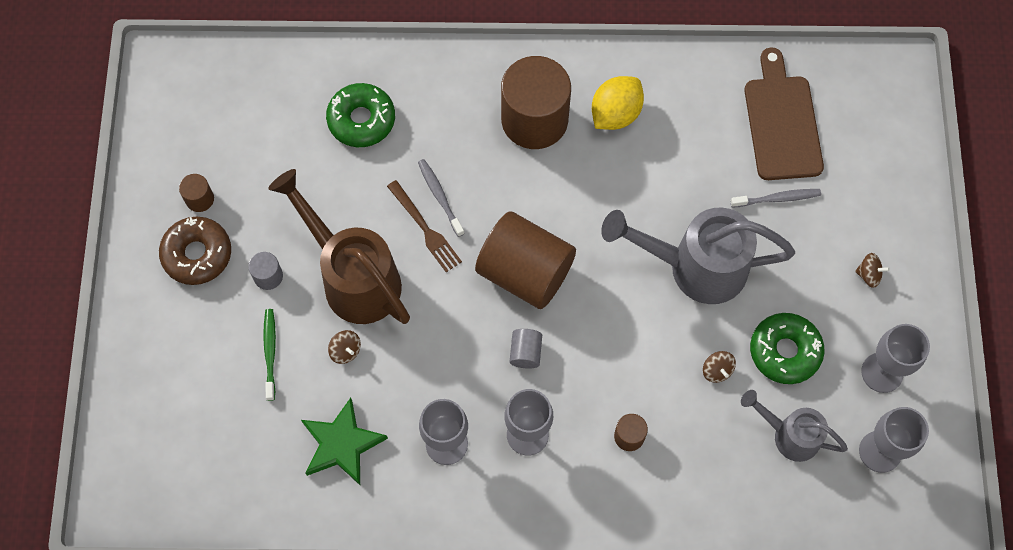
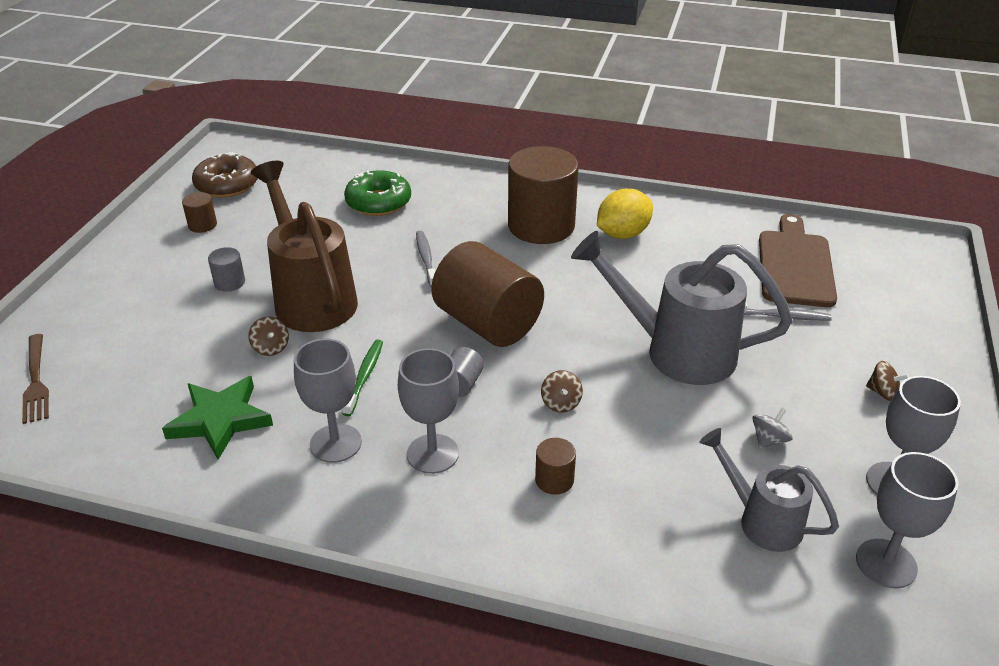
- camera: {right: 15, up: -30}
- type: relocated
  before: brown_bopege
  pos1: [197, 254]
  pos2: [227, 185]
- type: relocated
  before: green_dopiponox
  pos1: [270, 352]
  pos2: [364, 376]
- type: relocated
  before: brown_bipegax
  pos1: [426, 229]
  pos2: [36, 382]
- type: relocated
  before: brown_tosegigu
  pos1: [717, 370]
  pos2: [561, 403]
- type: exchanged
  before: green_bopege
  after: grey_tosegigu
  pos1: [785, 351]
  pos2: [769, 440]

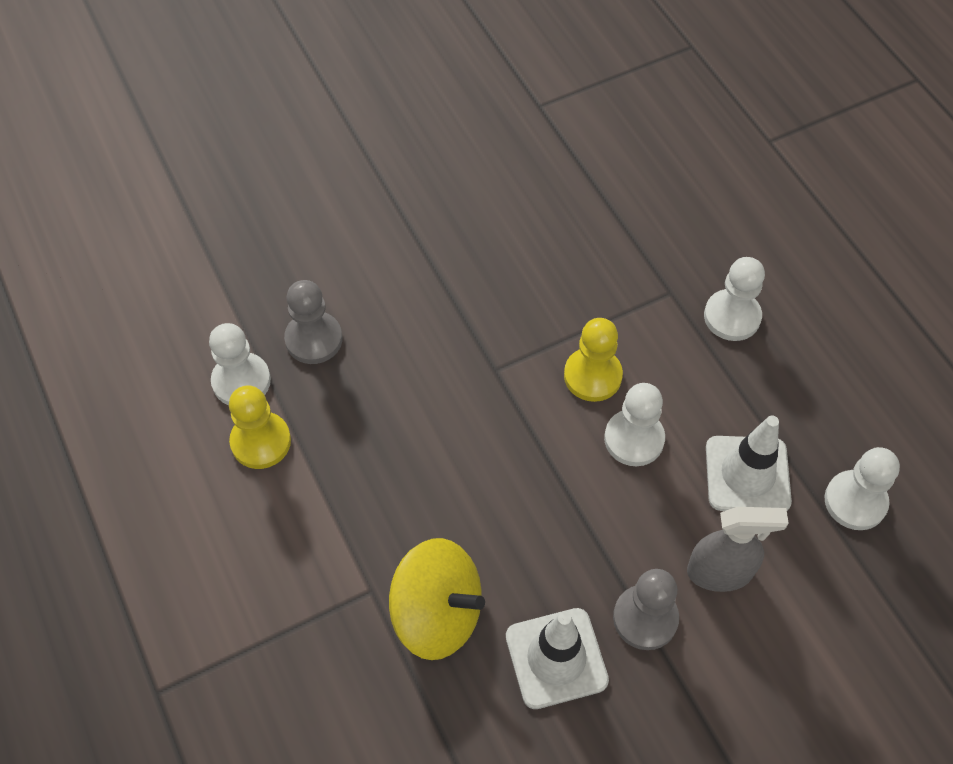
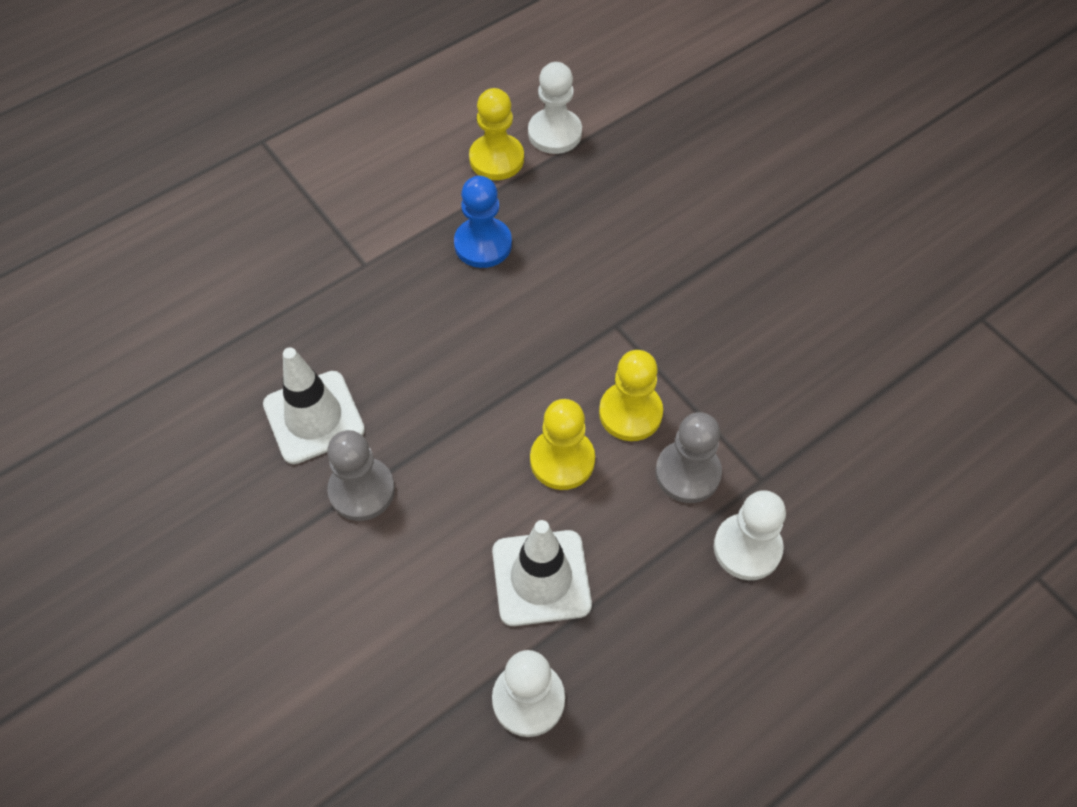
- camera: {right: 80, up: 0}
- type: relocated
  before: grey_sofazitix
  pos1: [314, 339]
  pos2: [687, 473]
- type: missing
  before: yellow_tosegigu
  pos1: [437, 613]
- type: colour
  before: white_sofazitix
  after: yellow_sofazitix
  pos1: [634, 439]
  pos2: [562, 460]
- type: missing
  before: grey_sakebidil
  pos1: [720, 572]
- type: appeared
  after: blue_sofazitix
  pos2: [483, 244]

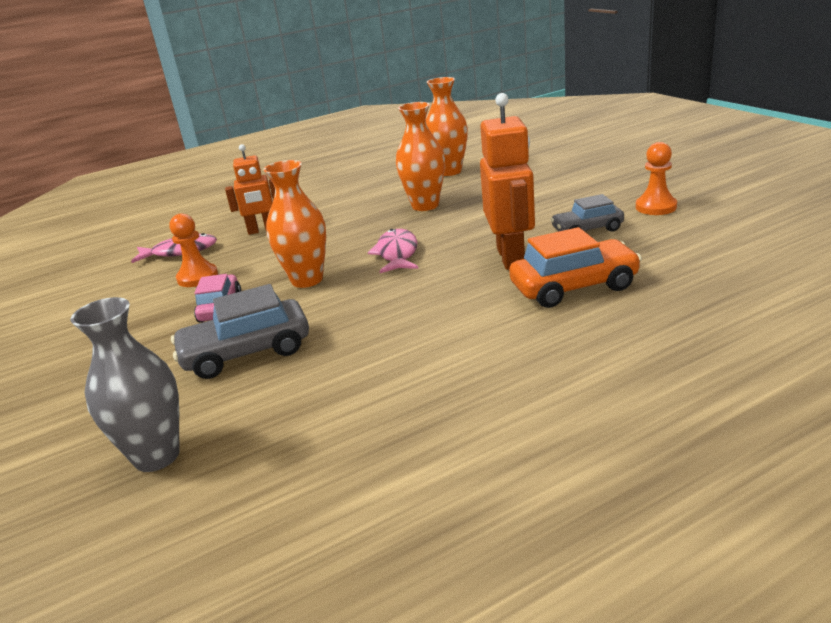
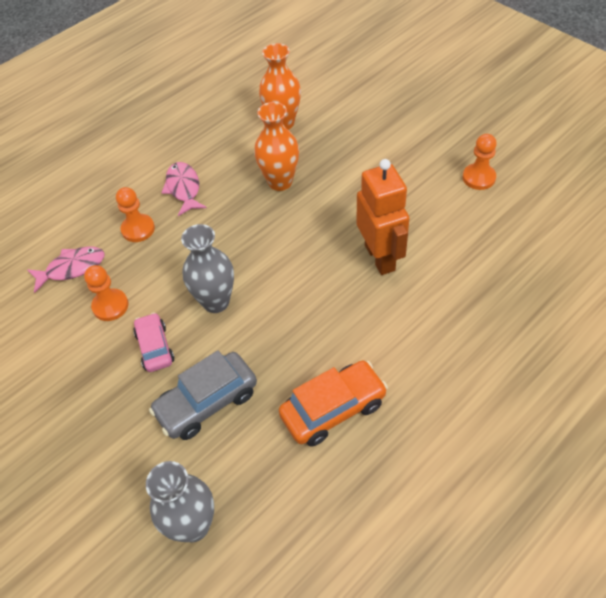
- camera: {right: -15, up: 25}
- type: exchanged
  before: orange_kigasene
  after: orange_sofazitix
  pos1: [262, 230]
  pos2: [138, 229]
- type: colour
  before: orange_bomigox
  after: grey_bomigox
  pos1: [307, 280]
  pos2: [216, 302]
- type: relocated
  before: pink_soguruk
  pos1: [397, 254]
  pos2: [184, 188]
- type: relocated
  before: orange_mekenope
  pos1: [574, 287]
  pos2: [333, 409]
- type: missing
  before: grey_mekenope
  pos1: [587, 230]

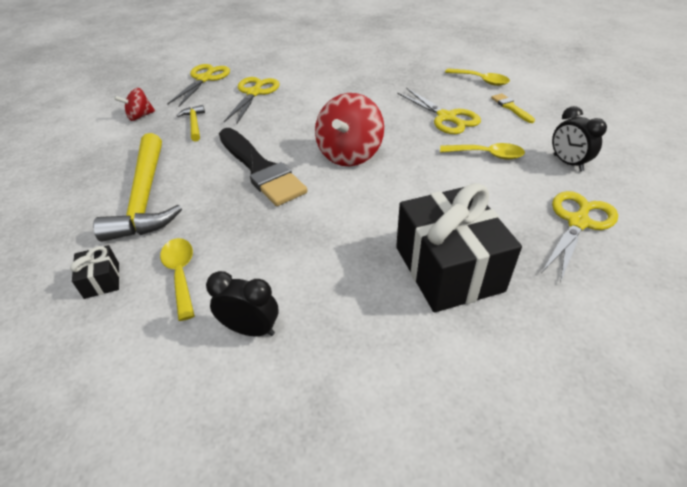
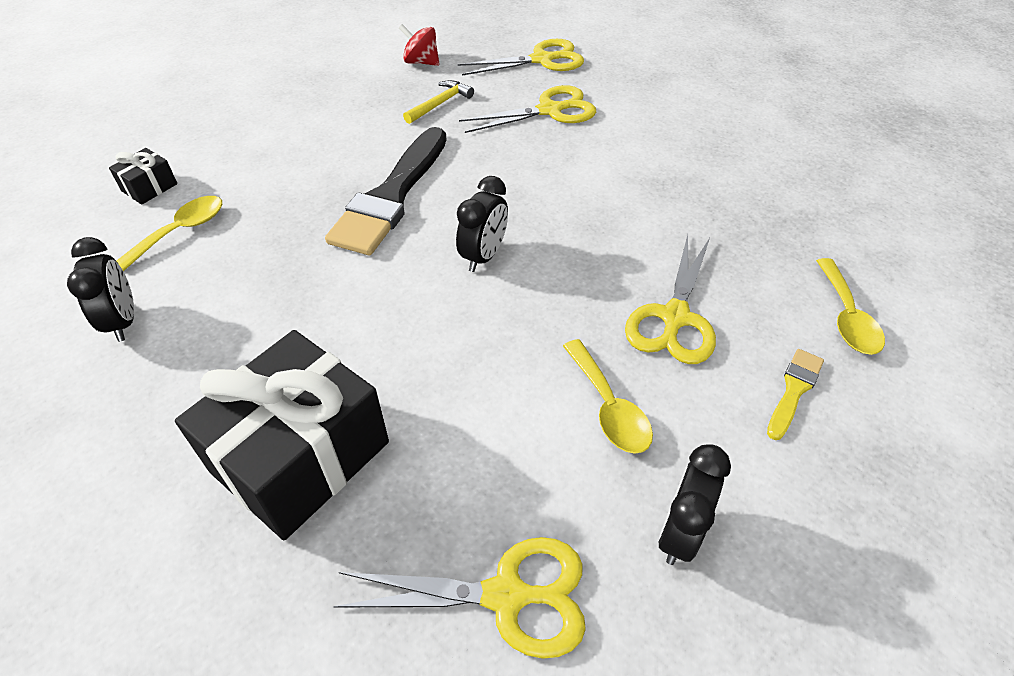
- camera: {right: 55, up: 5}
- type: missing
  before: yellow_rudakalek
  pos1: [145, 197]
- type: exchanged
  before: red_tosegigu
  after: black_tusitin
  pos1: [349, 154]
  pos2: [483, 256]

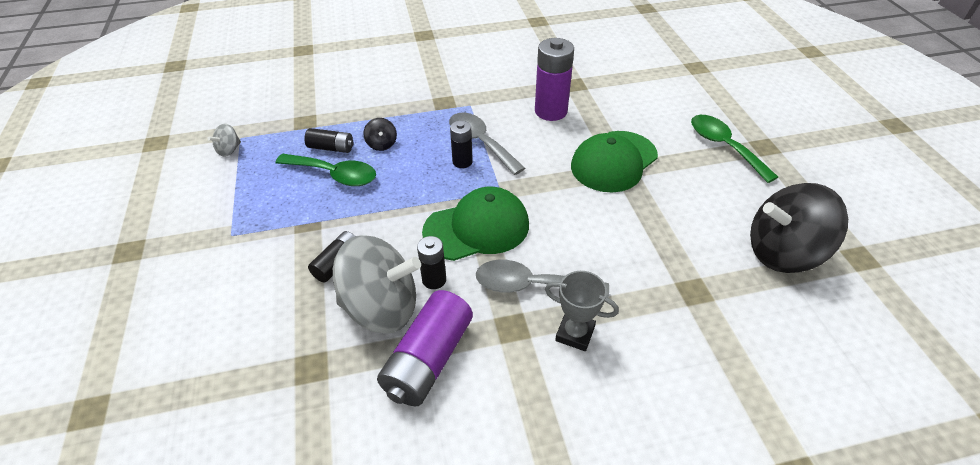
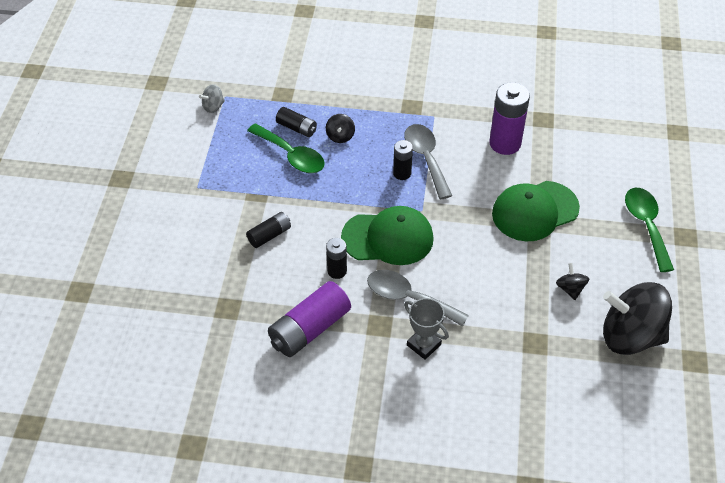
- camera: {right: 20, up: 5}
- type: missing
  before: grey_tosegigu
  pos1: [381, 307]
- type: appeared
  after: black_tosegigu
  pos2: [570, 289]

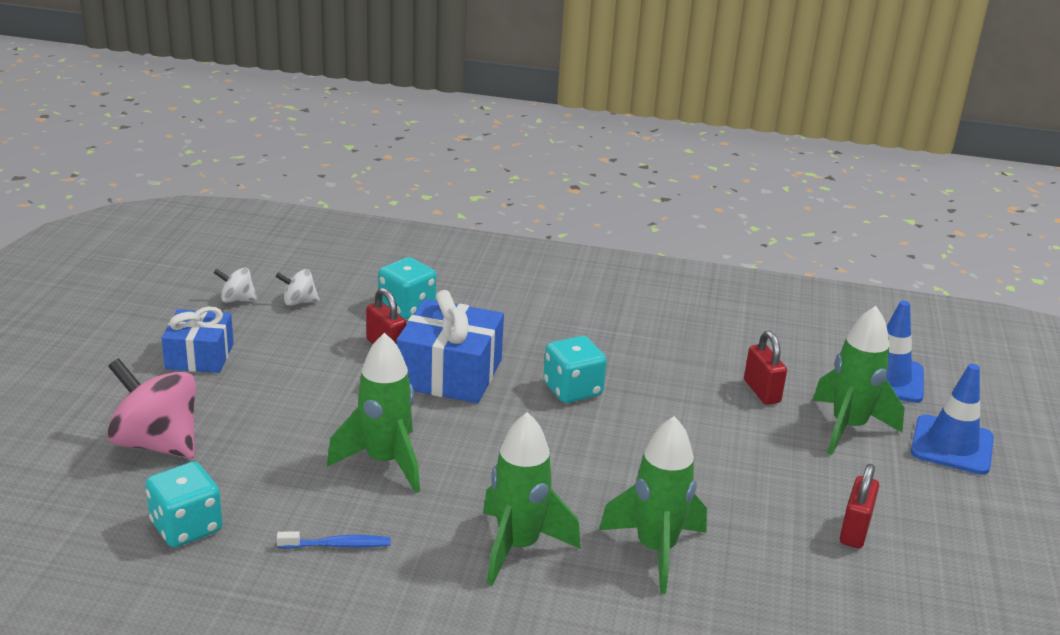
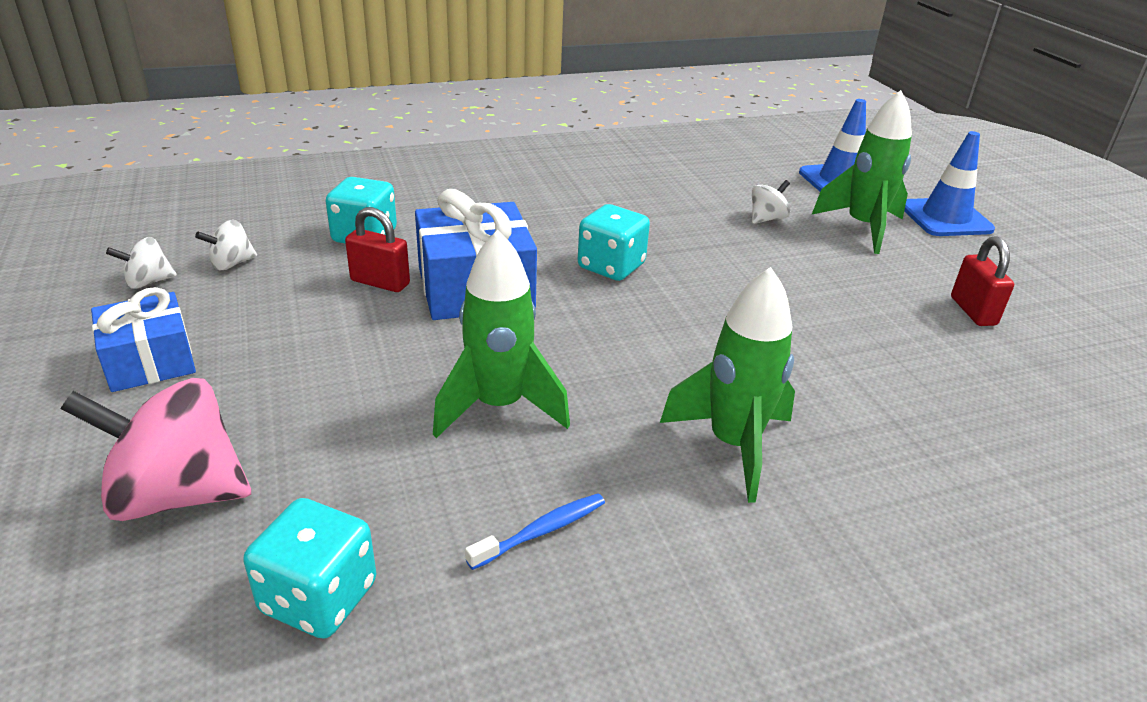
- camera: {right: -30, up: 5}
- type: missing
  before: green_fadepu
  pos1: [655, 550]
- type: exchanged
  before: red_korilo
  after: white_tosegigu
  pos1: [761, 391]
  pos2: [766, 219]

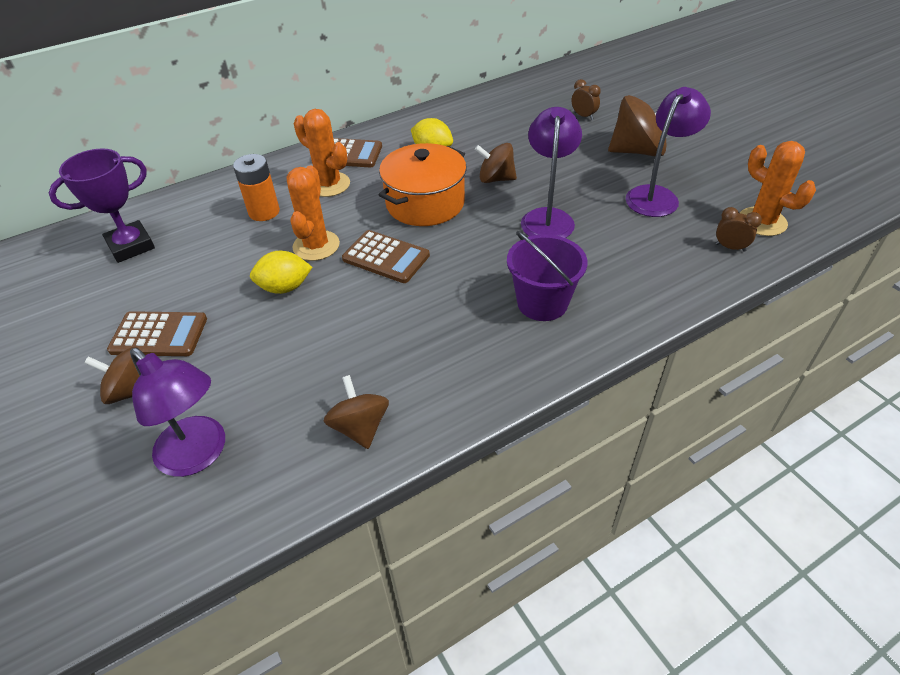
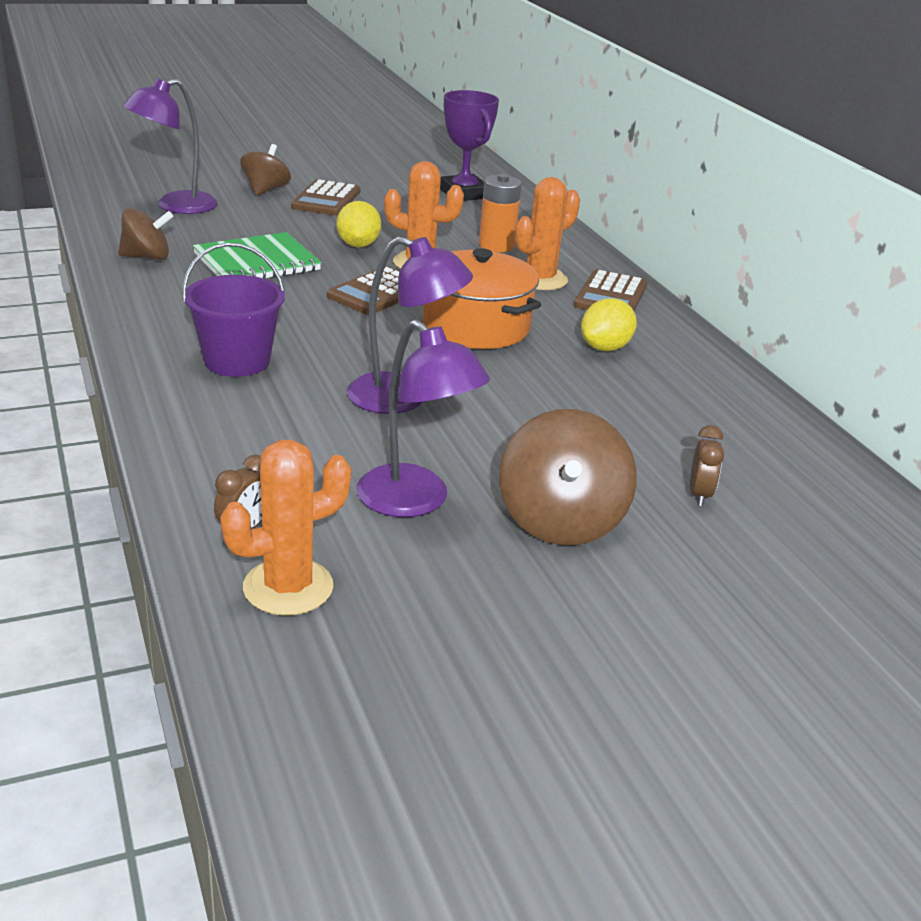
- camera: {right: 95, up: -15}
- type: missing
  before: brown_tosegigu
  pos1: [496, 179]
- type: spun
  before: brown_tusitin
  pos1: [583, 116]
  pos2: [699, 495]
  turn: -45
- type: appeared
  after: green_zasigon
  pos2: [257, 262]

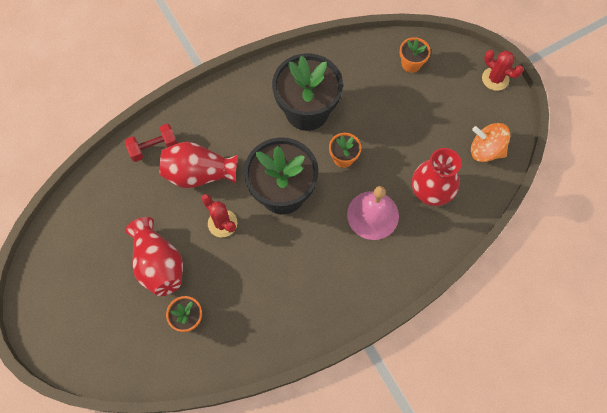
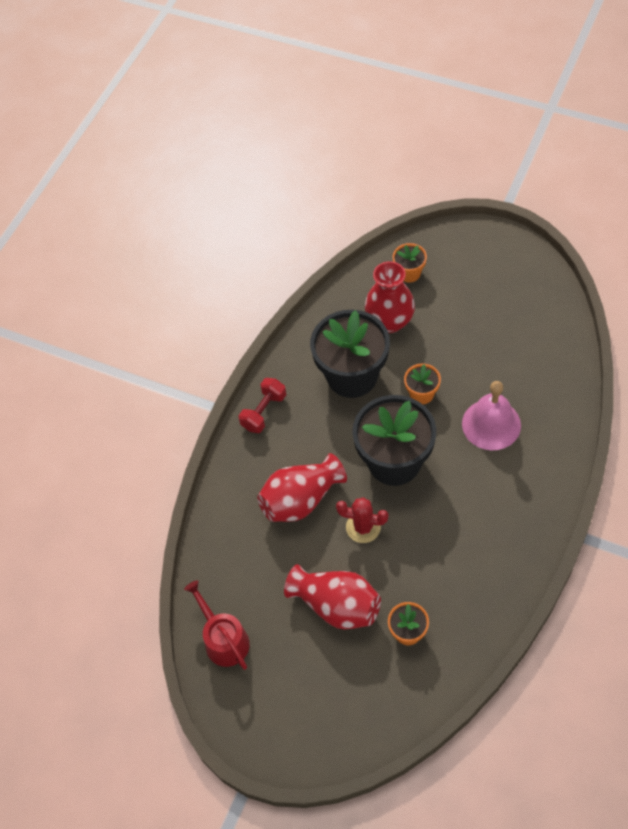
- camera: {right: -30, up: -10}
- type: relocated
  before: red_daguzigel
  pos1: [154, 148]
  pos2: [264, 412]
- type: relocated
  before: red_bomigox
  pos1: [430, 192]
  pos2: [389, 321]
- type: missing
  before: orange_tosegigu
  pos1: [485, 150]
- type: missing
  before: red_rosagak
  pos1: [495, 79]
- type: appeared
  after: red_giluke
  pos2: [223, 639]

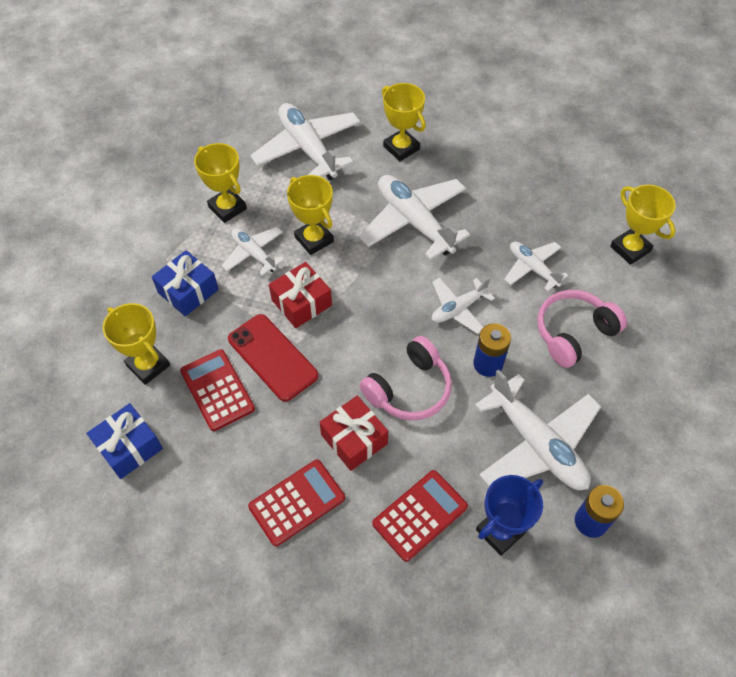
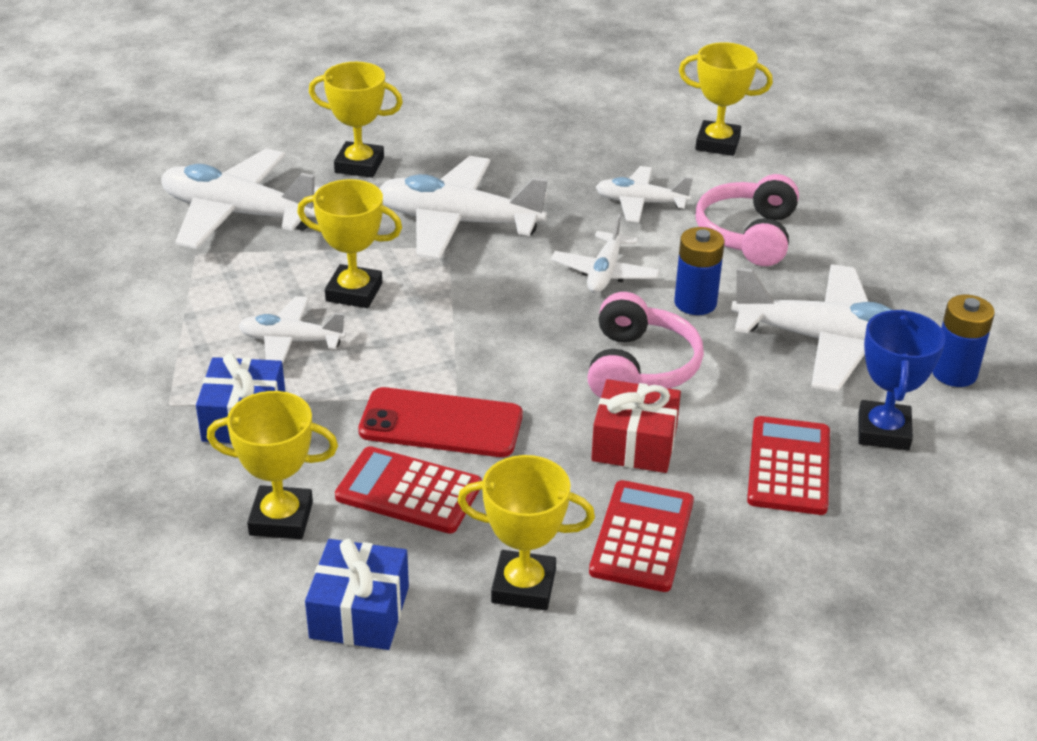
- camera: {right: -40, up: -20}
- type: relocated
  before: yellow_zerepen
  pos1: [227, 208]
  pos2: [523, 586]
- type: missing
  before: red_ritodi
  pos1: [301, 302]

